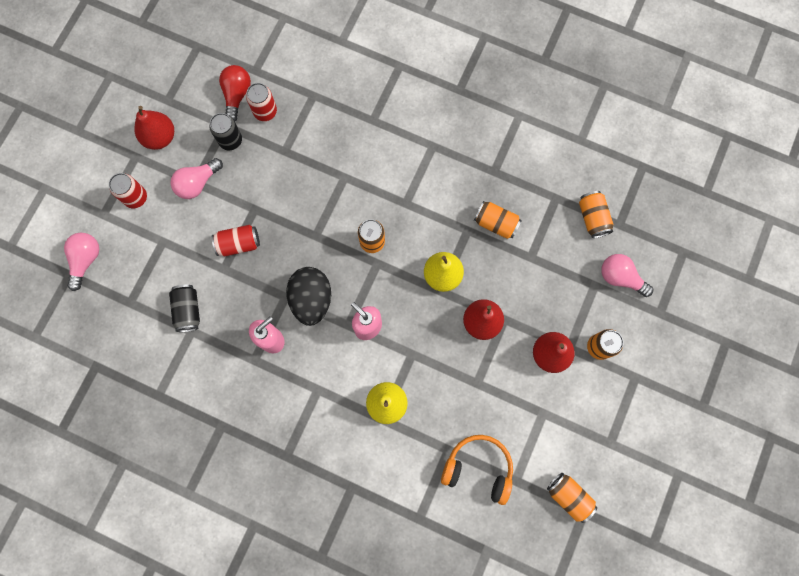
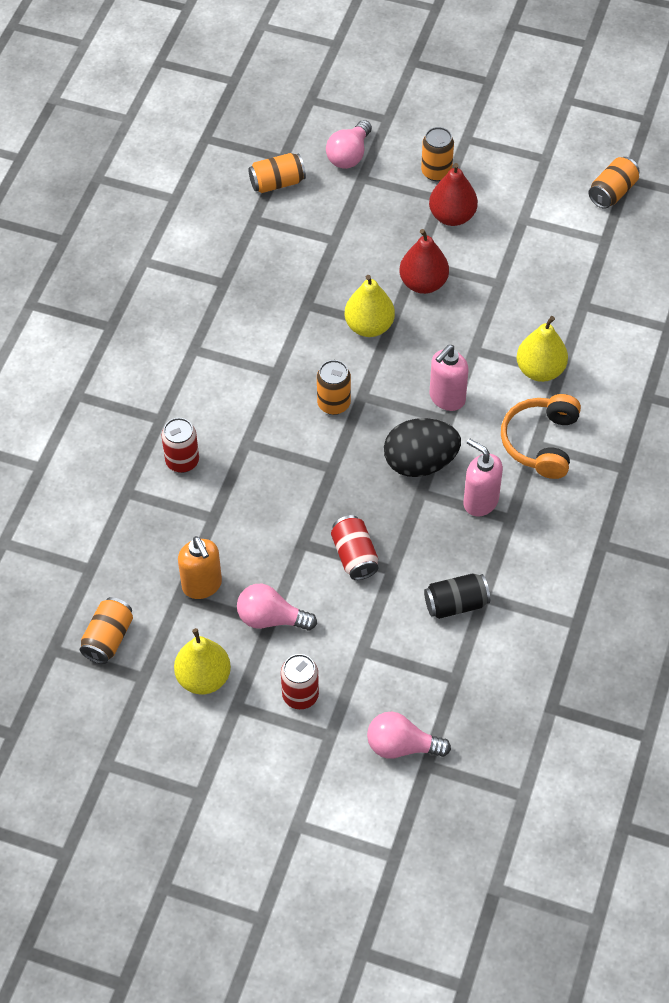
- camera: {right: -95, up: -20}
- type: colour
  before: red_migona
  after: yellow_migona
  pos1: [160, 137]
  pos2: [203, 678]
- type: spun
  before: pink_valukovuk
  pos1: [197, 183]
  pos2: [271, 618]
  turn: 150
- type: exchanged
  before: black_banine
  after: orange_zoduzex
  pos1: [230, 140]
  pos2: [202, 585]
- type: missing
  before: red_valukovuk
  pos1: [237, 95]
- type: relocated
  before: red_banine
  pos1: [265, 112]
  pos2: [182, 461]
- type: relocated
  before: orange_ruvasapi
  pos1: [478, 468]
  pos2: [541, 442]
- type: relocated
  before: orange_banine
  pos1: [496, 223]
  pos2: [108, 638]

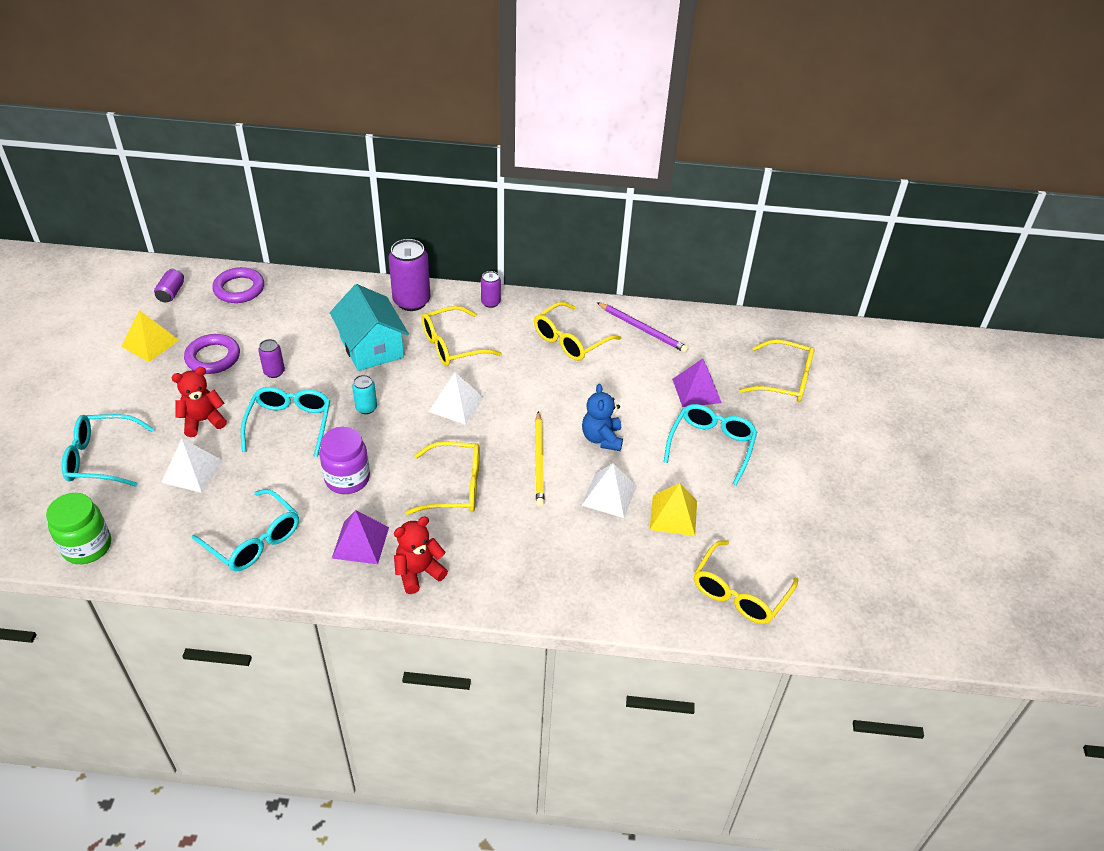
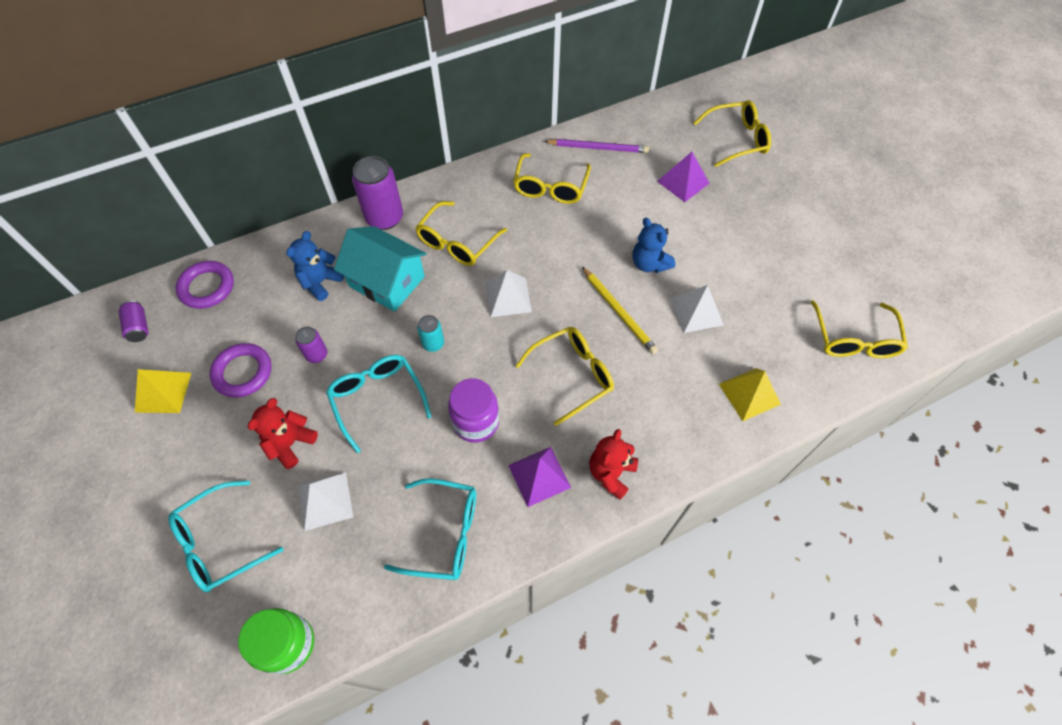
- camera: {right: -30, up: 15}
- type: missing
  before: purple_banine
  pos1: [490, 302]
- type: relocated
  before: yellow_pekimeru
  pos1: [673, 515]
  pos2: [749, 394]
- type: missing
  before: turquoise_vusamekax
  pos1: [711, 445]
- type: appeared
  after: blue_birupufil
  pos2: [320, 282]

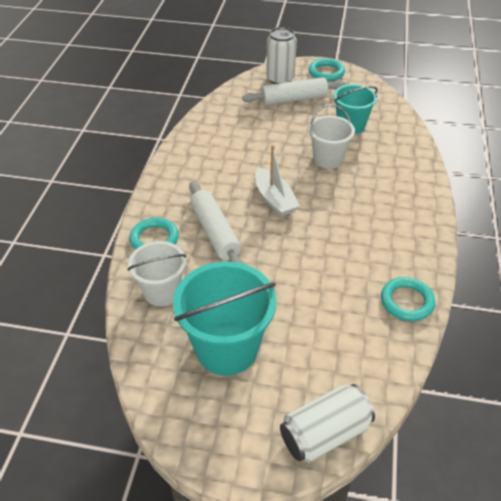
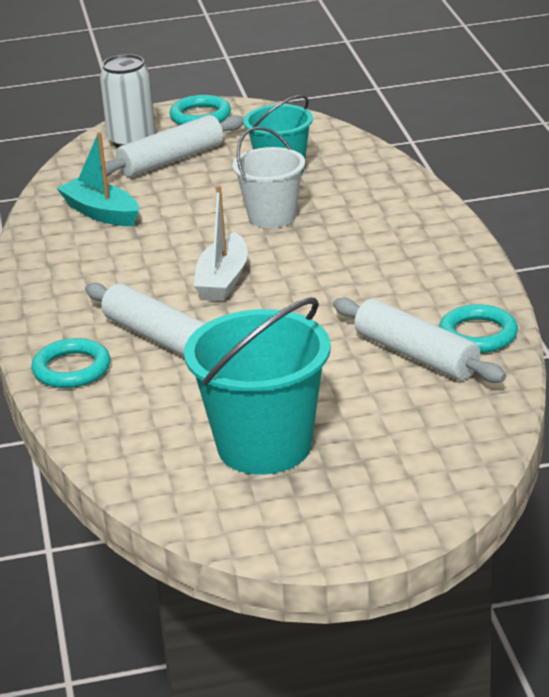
- camera: {right: -20, up: -15}
- type: missing
  before: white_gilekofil
  pos1: [162, 292]
- type: spun
  before: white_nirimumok
  pos1: [274, 199]
  pos2: [223, 280]
  turn: 60
- type: missing
  before: white_banine
  pos1: [325, 433]
- type: appeared
  after: turquoise_nirimumok
  pos2: [101, 213]
- type: appeared
  after: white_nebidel
  pos2: [416, 355]

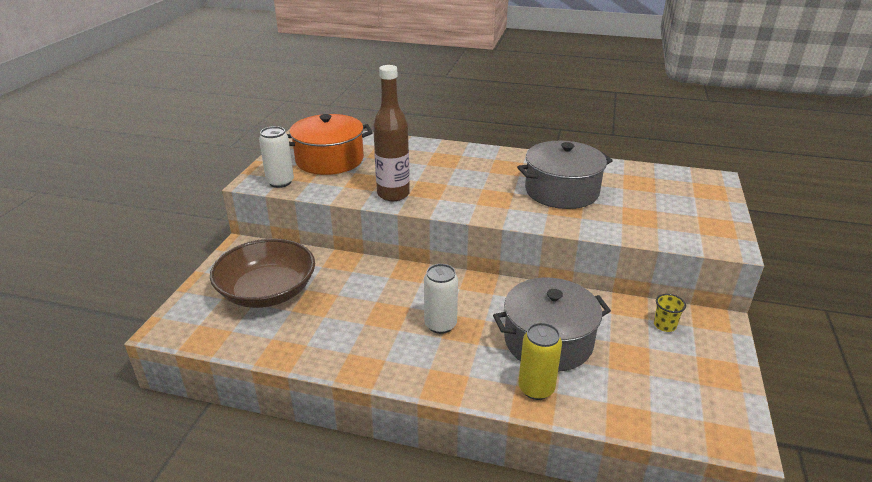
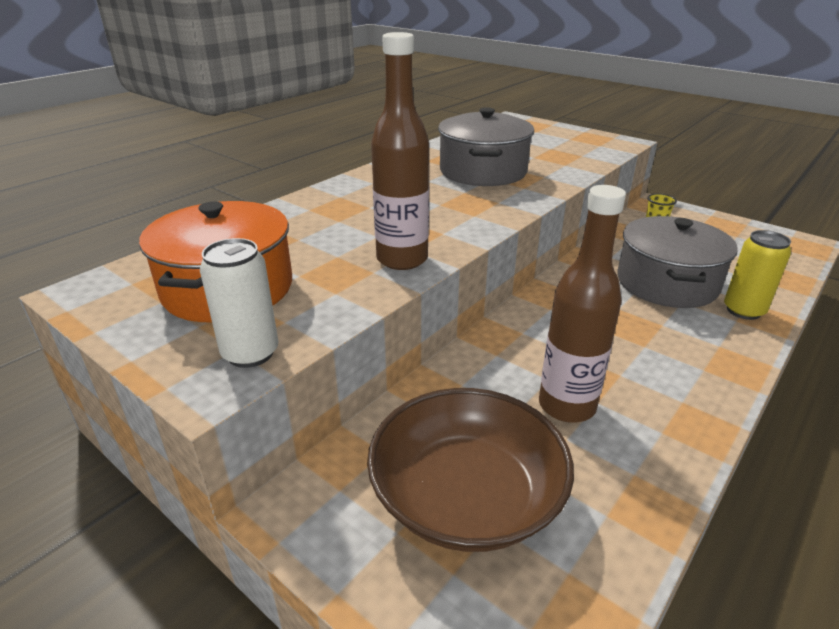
- camera: {right: -65, up: 0}
- type: missing
  before: white_banine
  pos1: [440, 325]
- type: appeared
  after: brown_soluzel
  pos2: [567, 406]

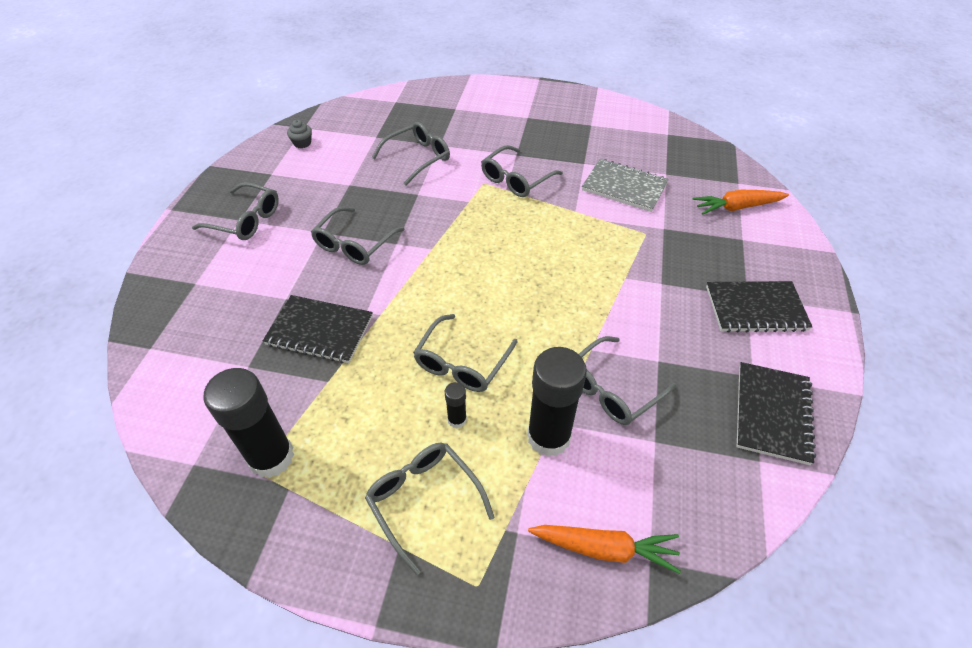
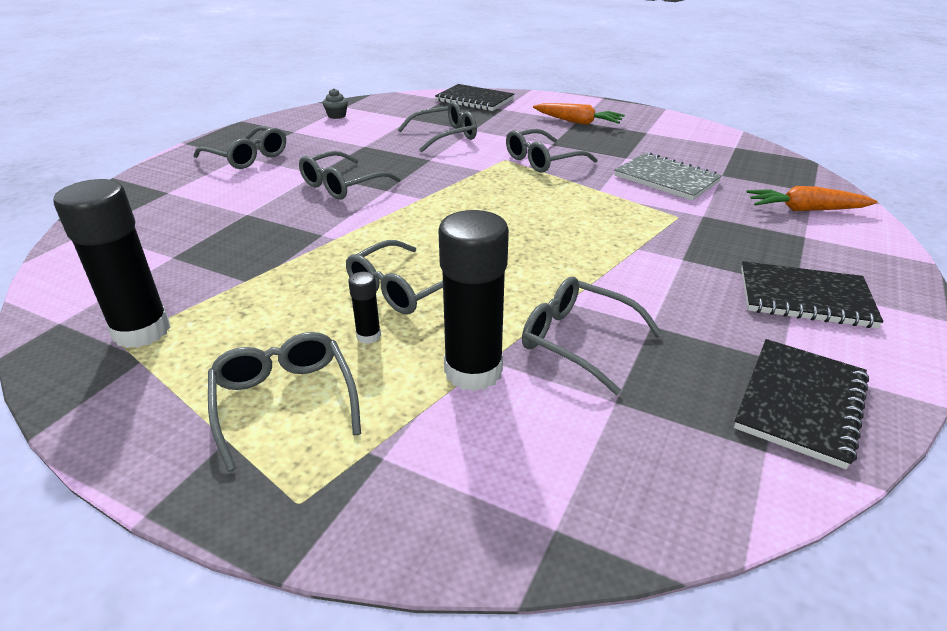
- camera: {right: 15, up: -15}
- type: relocated
  before: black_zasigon
  pos1: [320, 331]
  pos2: [474, 100]
- type: relocated
  before: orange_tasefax
  pos1: [604, 548]
  pos2: [577, 122]
- type: spun
  before: grey_vusamekax
  pos1: [612, 389]
  pos2: [578, 341]
  turn: 60

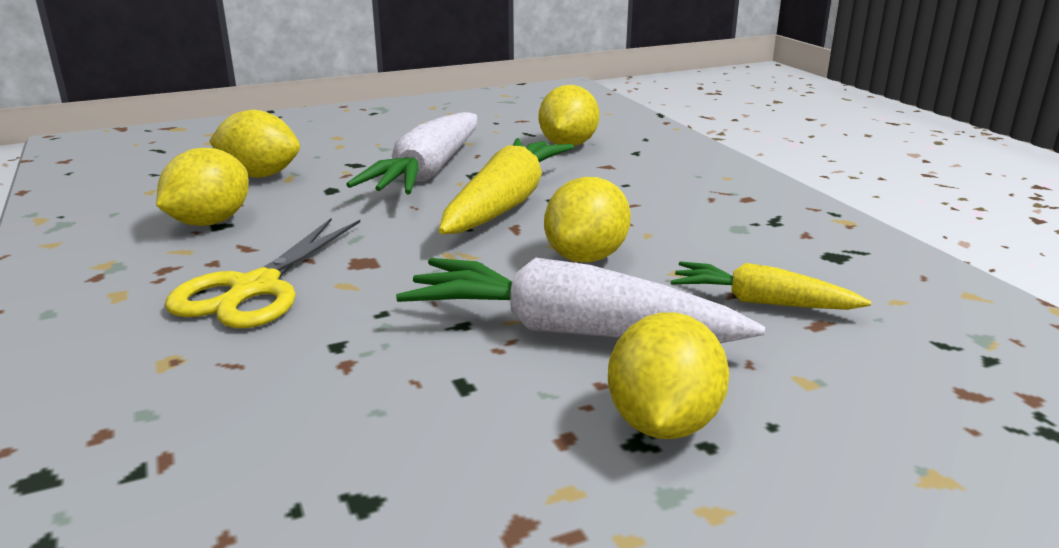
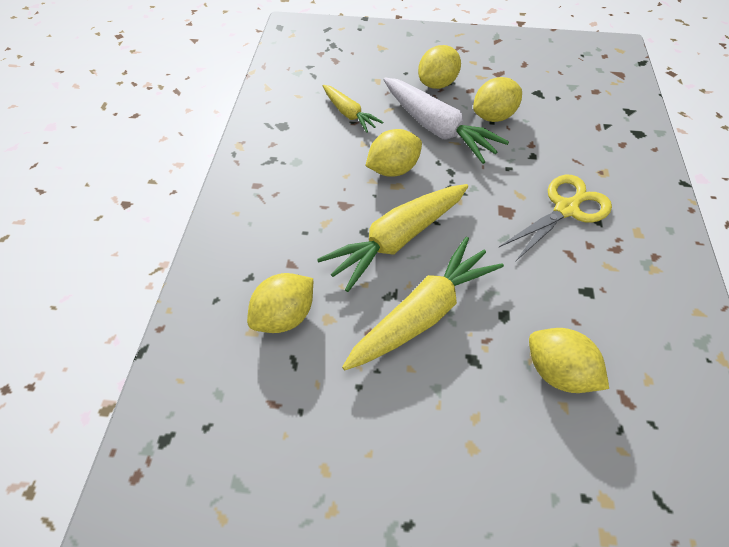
- camera: {right: -150, up: 30}
- type: relocated
  before: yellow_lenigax
  pos1: [210, 222]
  pos2: [493, 116]
- type: colour
  before: white_tasefax
  after: yellow_tasefax
  pos1: [428, 172]
  pos2: [422, 313]

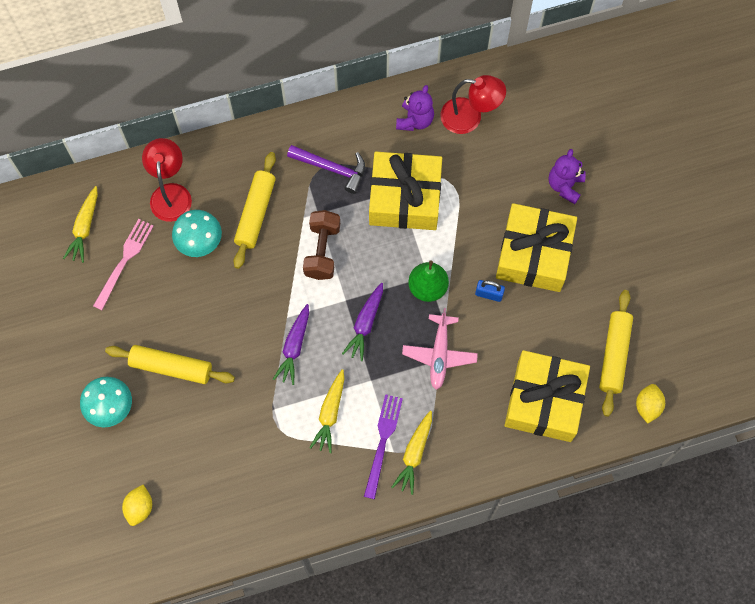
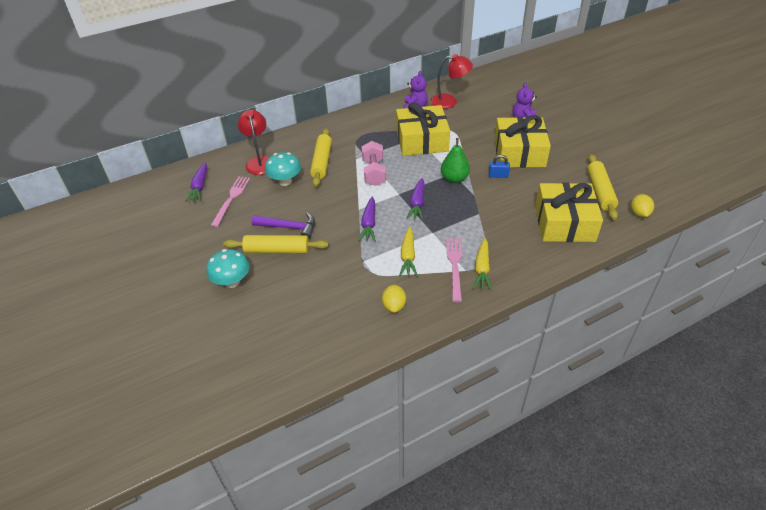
- camera: {right: -10, up: -25}
- type: colour
  before: yellow_tasefax
  after: purple_tasefax
  pos1: [85, 228]
  pos2: [199, 187]
- type: relocated
  before: yellow_lenigax
  pos1: [140, 508]
  pos2: [394, 306]
- type: relocated
  before: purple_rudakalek
  pos1: [332, 168]
  pos2: [289, 227]
- type: colour
  before: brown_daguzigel
  after: pink_daguzigel
  pos1: [322, 251]
  pos2: [374, 172]
- type: colour
  before: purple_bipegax
  after: pink_bipegax
  pos1: [383, 442]
  pos2: [454, 266]
- type: missing
  before: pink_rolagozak
  pos1: [439, 354]

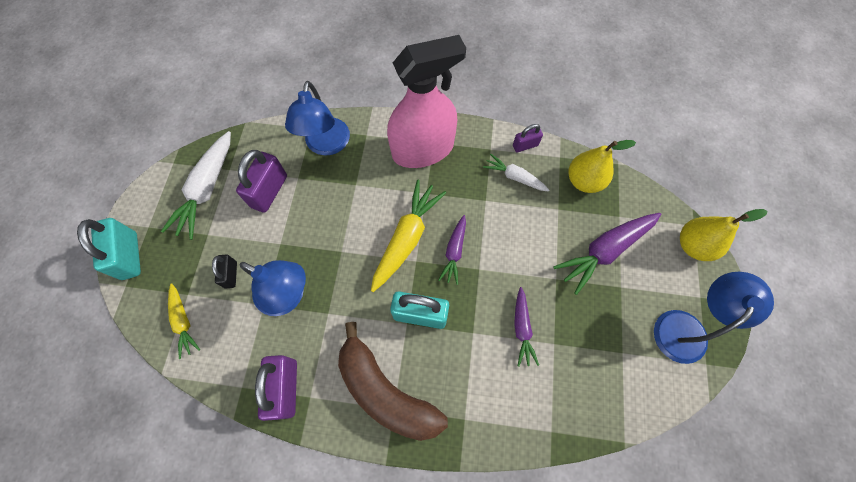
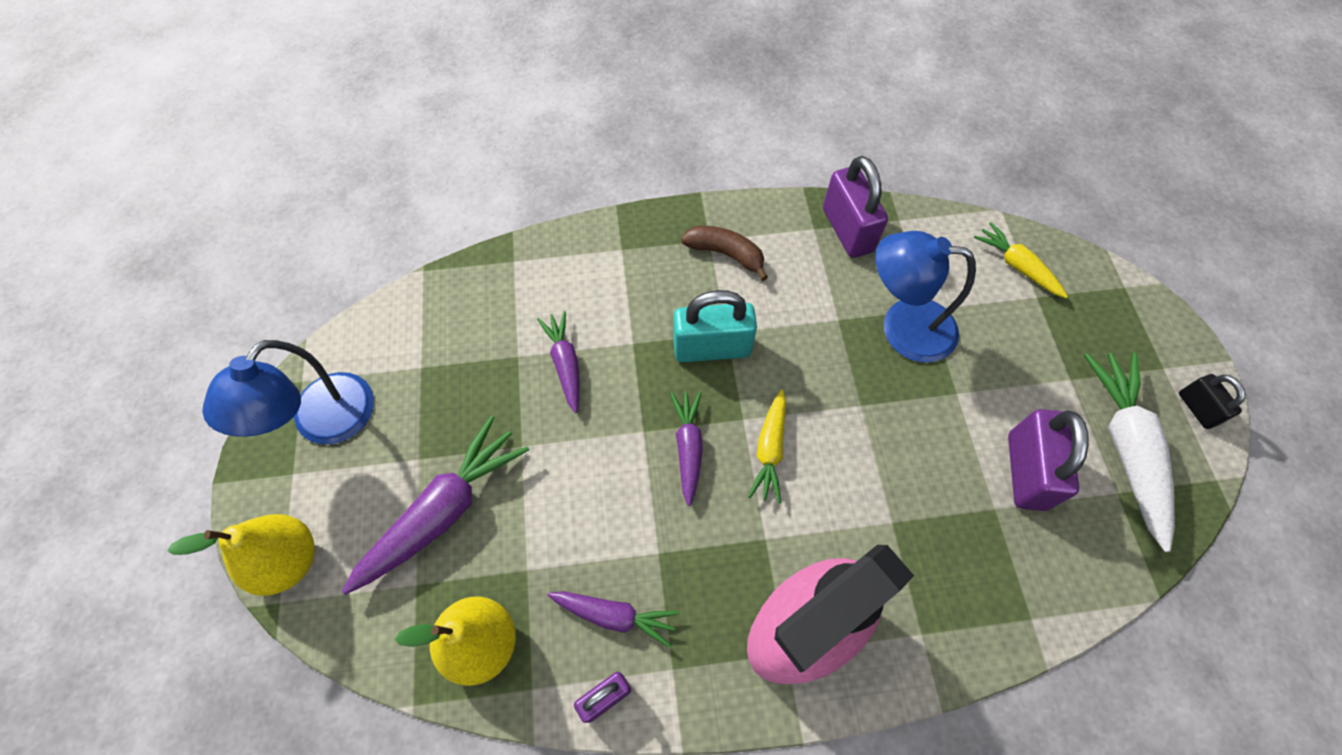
- camera: {right: 165, up: -5}
- type: missing
  before: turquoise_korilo
  pos1: [130, 256]
- type: relocated
  before: black_korilo
  pos1: [231, 274]
  pos2: [1197, 408]
- type: missing
  before: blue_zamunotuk
  pos1: [326, 145]
- type: size
  before: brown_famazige
  pos1: [386, 391]
  pos2: [725, 254]
  scale: 0.53
- type: size
  before: yellow_tasefax
  pos1: [407, 238]
  pos2: [769, 450]
  scale: 0.58
- type: colour
  before: white_tasefax
  after: purple_tasefax
  pos1: [514, 177]
  pos2: [614, 616]

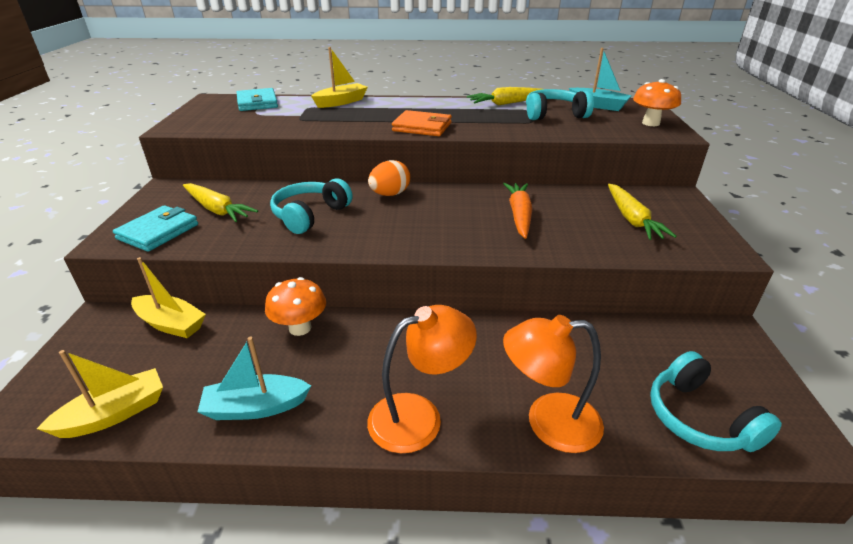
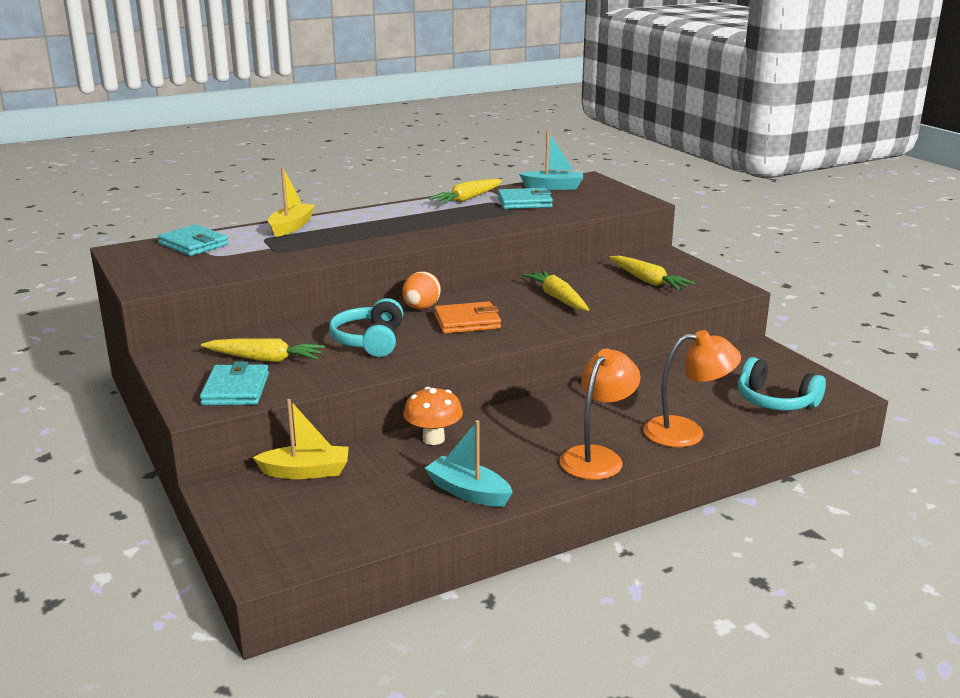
- camera: {right: -30, up: -10}
- type: missing
  before: yellow_nirimumok
  pos1: [114, 414]
- type: spun
  before: turquoise_nirimumok
  pos1: [255, 407]
  pos2: [468, 492]
  turn: 75
- type: relocated
  before: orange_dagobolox
  pos1: [422, 127]
  pos2: [467, 322]
- type: colour
  before: orange_tasefax
  after: yellow_tasefax
  pos1: [519, 215]
  pos2: [557, 298]
- type: spun
  before: orange_zamunotuk
  pos1: [548, 422]
  pos2: [686, 432]
  turn: -150
- type: exchanged
  before: turquoise_ruvasapi
  after: turquoise_dagobolox
  pos1: [554, 114]
  pos2: [524, 202]
- type: missing
  before: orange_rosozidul
  pos1: [650, 123]

